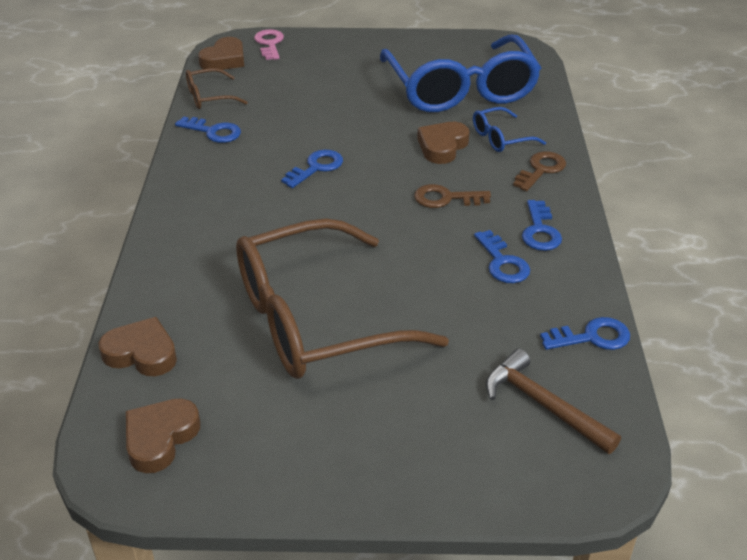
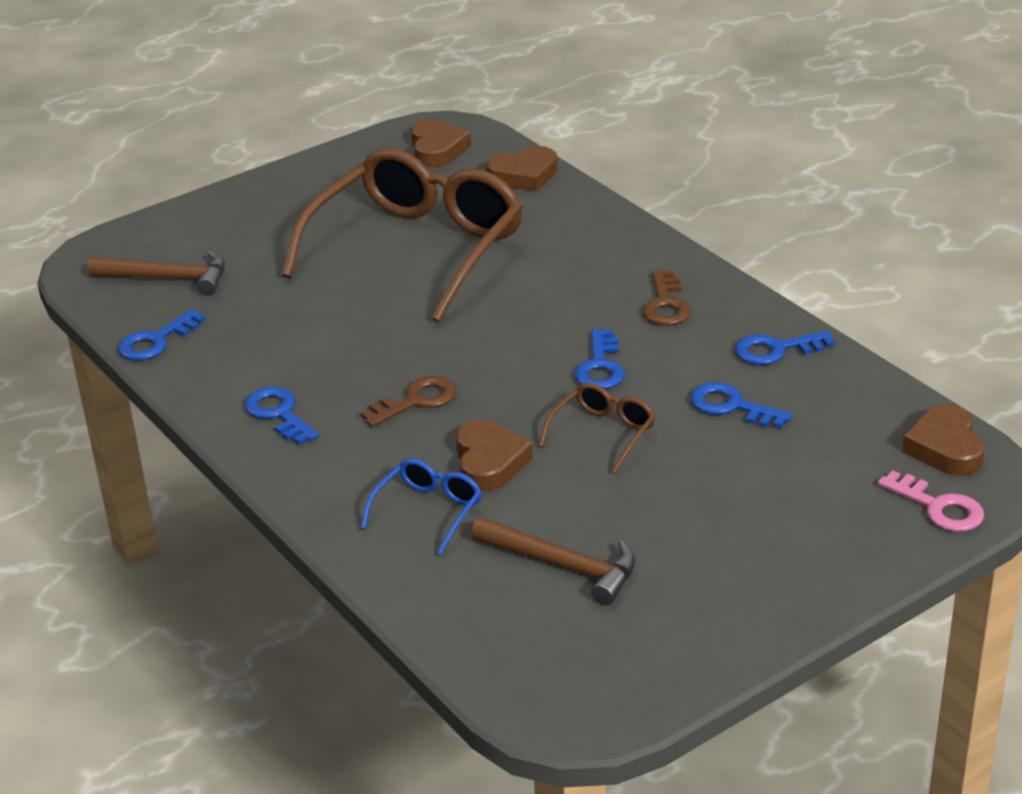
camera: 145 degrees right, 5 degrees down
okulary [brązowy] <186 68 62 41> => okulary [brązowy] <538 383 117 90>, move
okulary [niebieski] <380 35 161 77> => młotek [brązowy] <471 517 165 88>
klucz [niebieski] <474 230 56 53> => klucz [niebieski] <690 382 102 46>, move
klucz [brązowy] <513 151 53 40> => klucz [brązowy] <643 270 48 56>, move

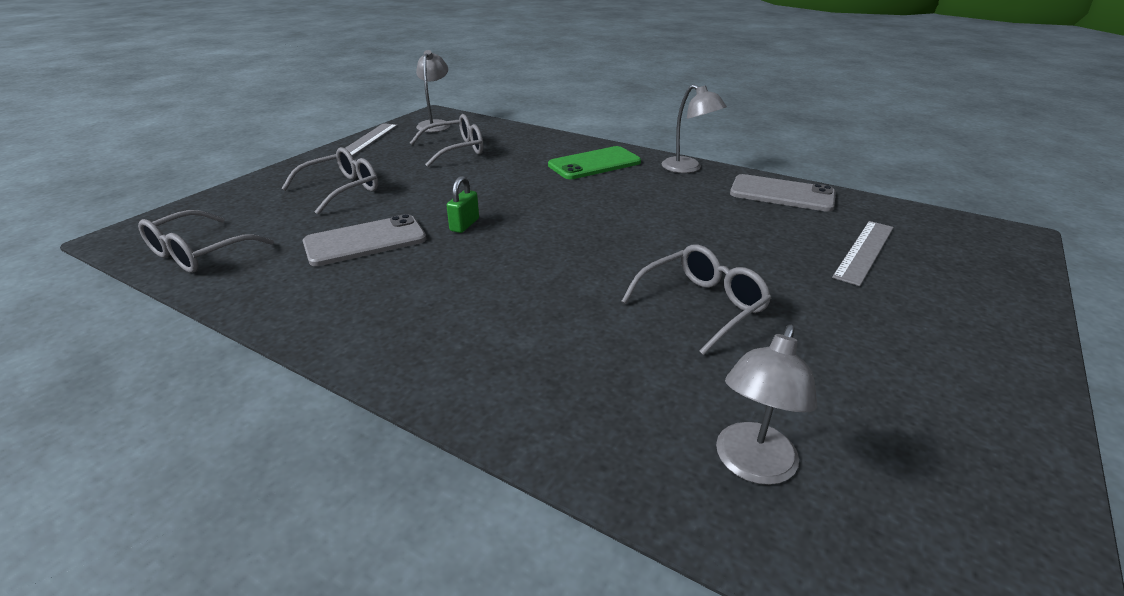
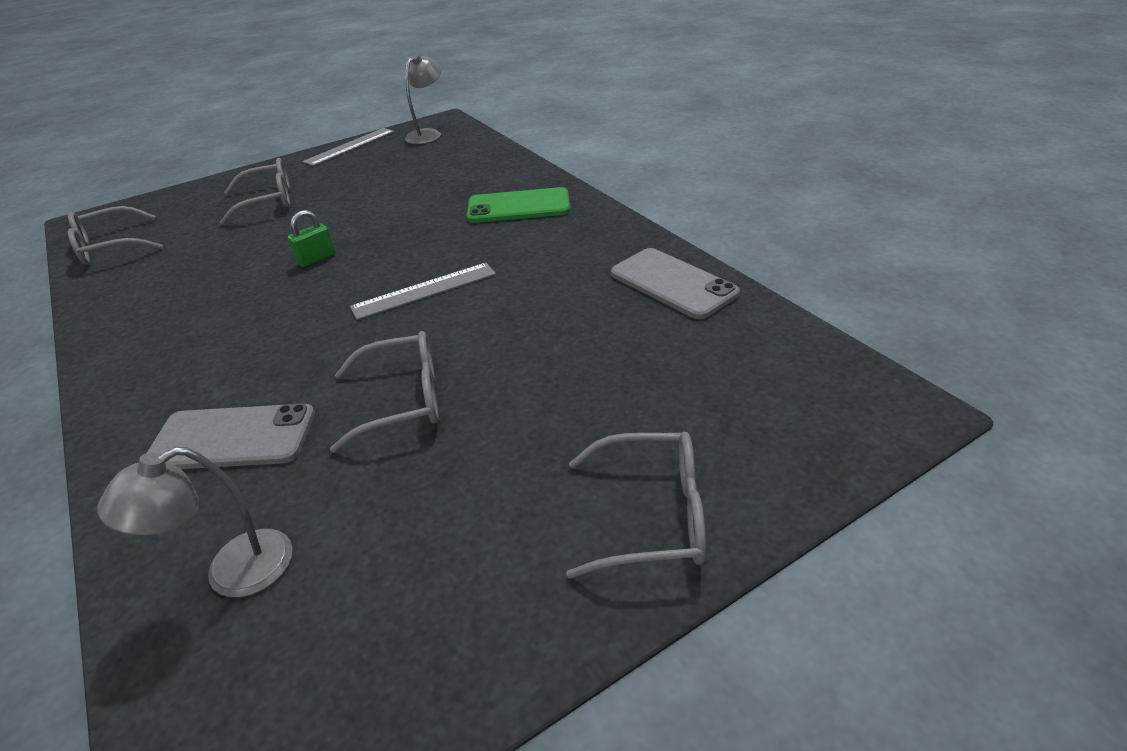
camera: 30 degrees right, 5 degrees up
telefon [szary] <303 214 123 52> => telefon [szary] <147 403 168 66>, move
okulary [szary] <410 114 74 53> => okulary [szary] <566 432 140 147>, move
lampka [szary] <662 84 65 89> => nothing
linijka [szary] <832 221 62 65> => linijka [szary] <350 263 146 57>, move

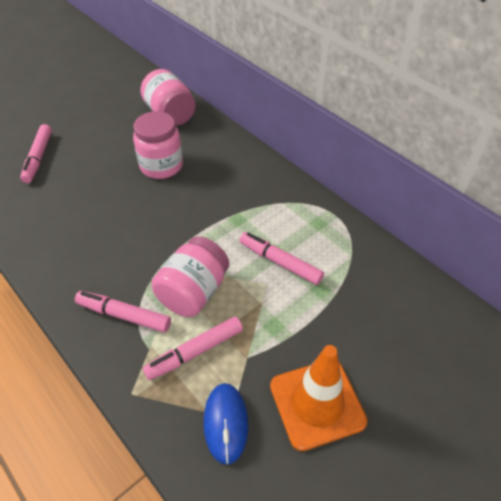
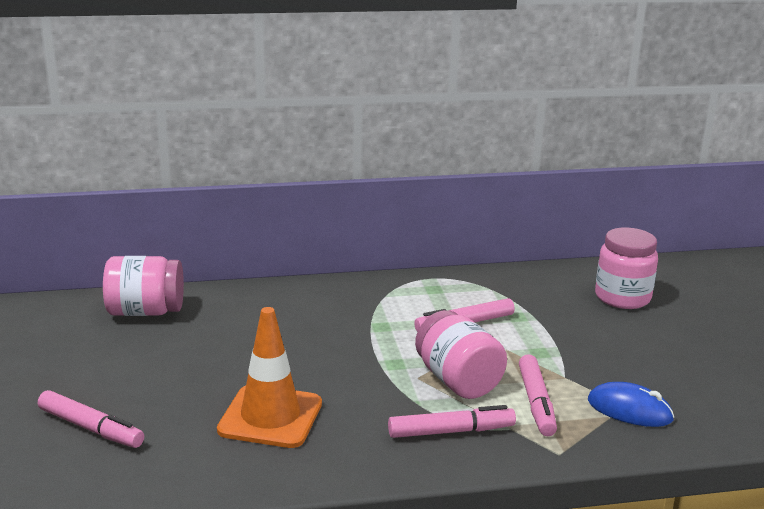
camera: 60 degrees left, 25 degrees down
flamaster [różowy] <75 291 96 41> => flamaster [różowy] <388 405 128 33>, 150 degrees counterclockwise
słoik [różowy] <133 111 50 68> => słoik [różowy] <595 227 63 82>, move
pachołek [pomarańczowy] <270 345 98 106> => pachołek [pomarańczowy] <217 307 105 141>, move

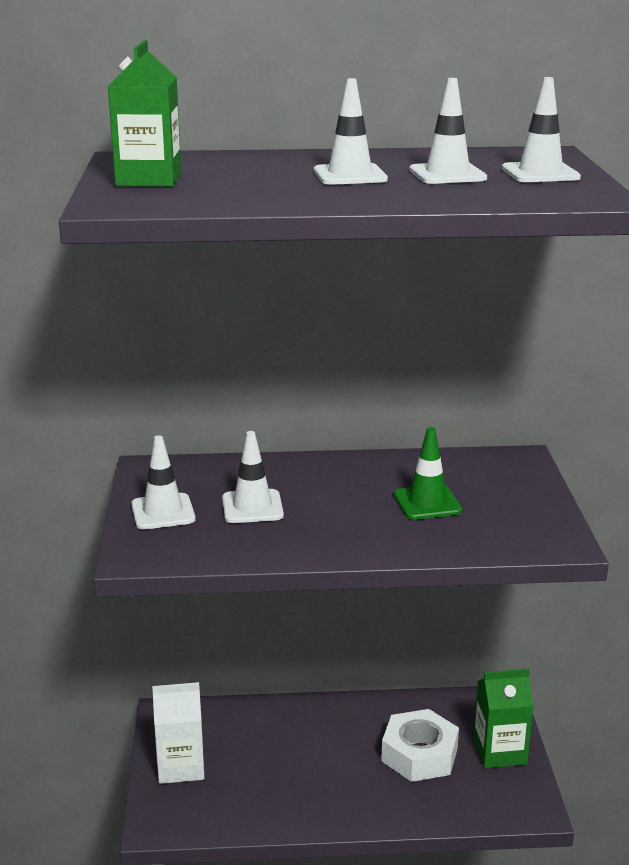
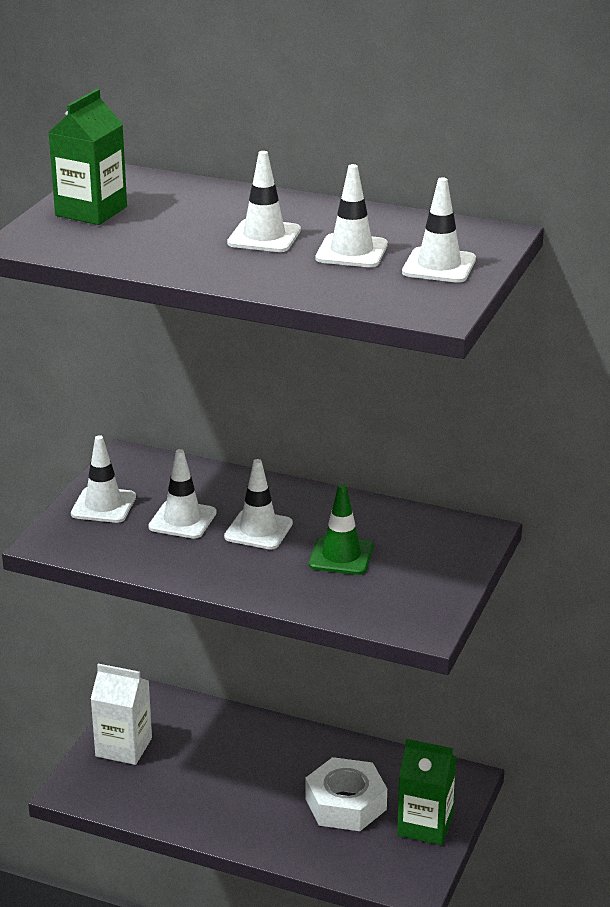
camera: 25 degrees right, 5 degrees up
nothing => pachołek [biały] <224 459 69 90>

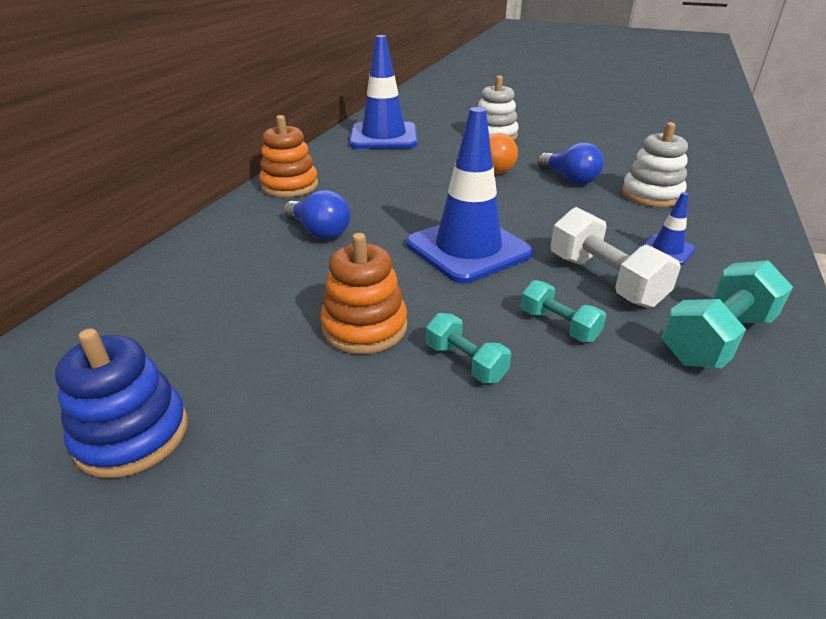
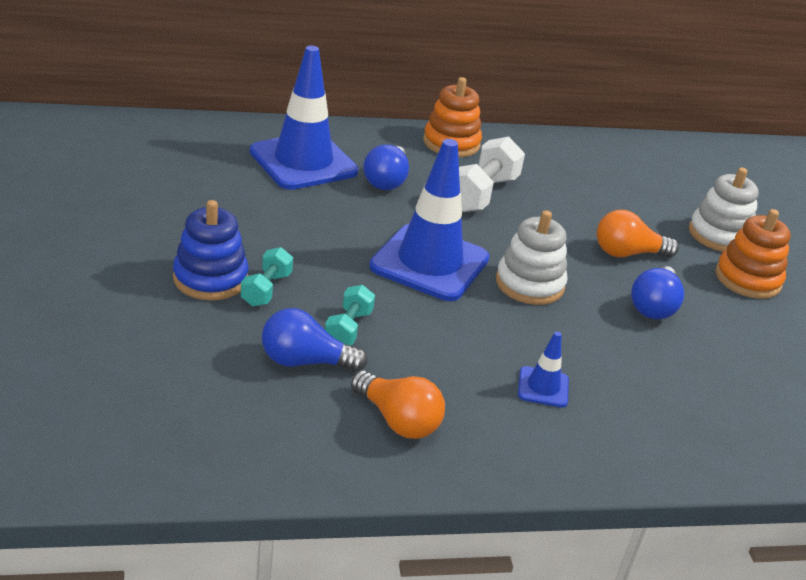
camera: 55 degrees right, 0 degrees up
zabawka nakładanka [niebieski] <55 328 133 150> => zabawka nakładanka [niebieski] <173 200 76 100>, move
zabawka nakładanka [pomarańczowy] <320 233 87 121> => zabawka nakładanka [pomarańczowy] <715 209 76 90>, move
pachołek [niebieski] <349 35 68 114> => pachołek [niebieski] <250 46 109 144>, move
hantel [biały] <551 207 130 101> => hantel [biały] <459 137 66 75>, move
zabawka nakładanka [biały] <622 122 66 85> => zabawka nakładanka [biały] <496 210 71 95>, move
hantel [turkusowy] <662 260 131 108> => żarówka [pomarańczowy] <351 371 94 68>
nothing => żarówka [niebieski] <262 308 105 64>

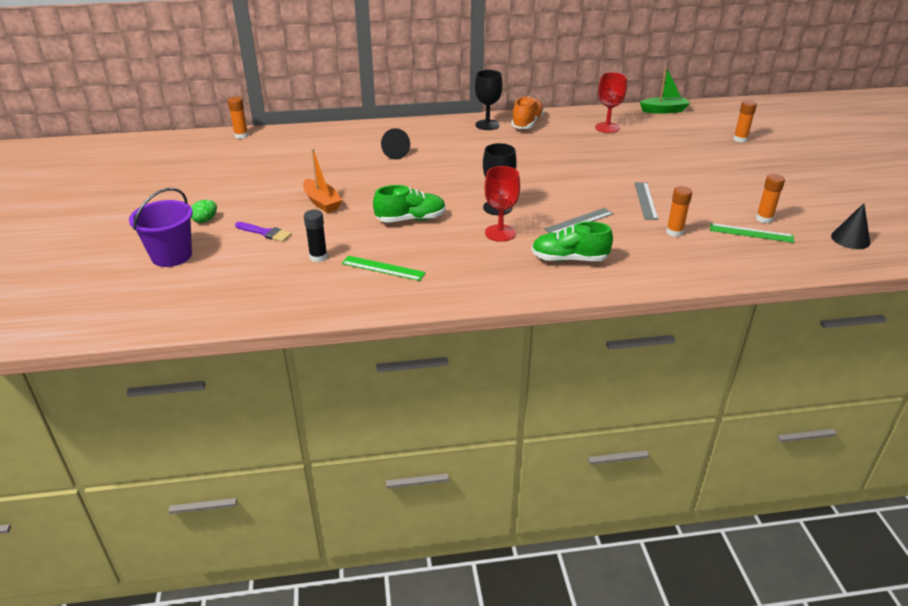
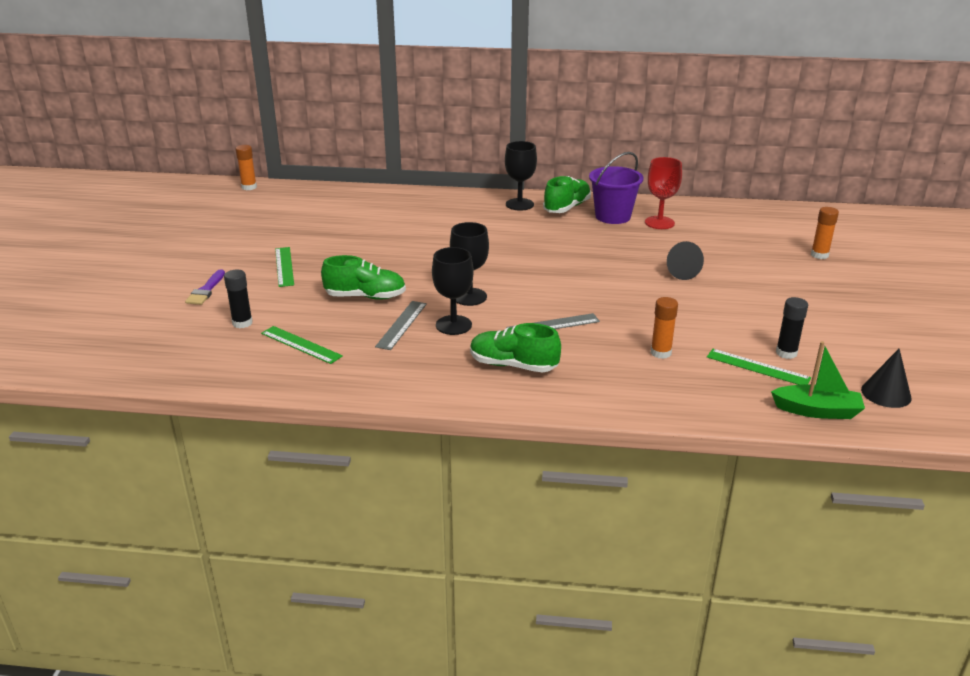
camera: 15 degrees right, 5 degrees down
wiadro [fioletowy] <129 188 64 79> => wiadro [fioletowy] <589 152 55 72>, move
jajko [zielony] <191 200 26 23> => nothing
pędzel [fioletowy] <235 222 57 20> => pędzel [fioletowy] <185 269 40 36>, 60 degrees clockwise
łódka [pomarańczowy] <303 148 39 65> => linijka [zielony] <275 247 19 40>
stożek [czarny] <381 128 29 32> => stożek [czarny] <667 241 37 39>, move
kielich [czerwony] <485 166 35 76> => kielich [czarny] <432 247 42 88>
but [pomarańczowy] <511 96 34 33> => but [zielony] <543 176 48 37>
linijka [szary] <634 182 24 38> => linijka [szary] <375 301 52 49>, move
łódka [zielony] <640 67 50 47> => łódka [zielony] <771 341 94 78>, move
klej w sztyfcie [pomarańczowy] <756 174 29 49> => klej w sztyfcie [czarny] <776 297 32 62>

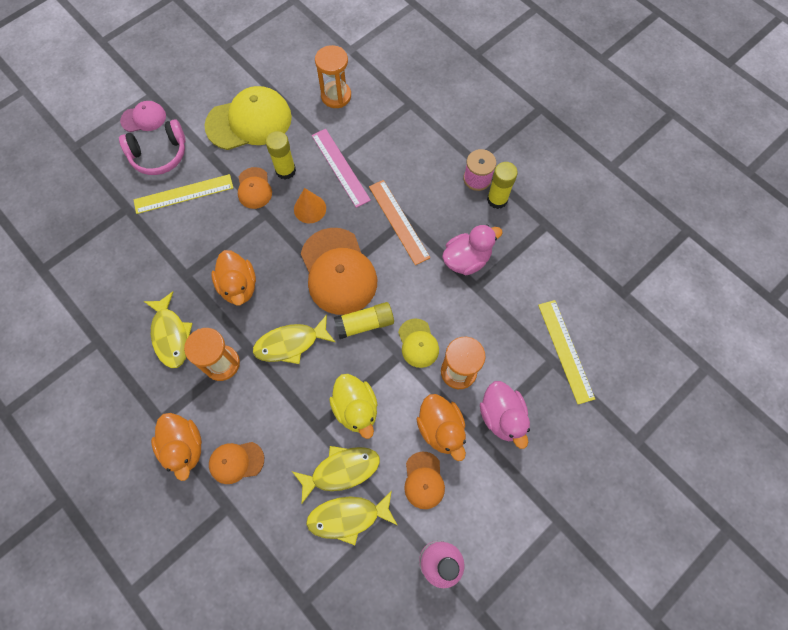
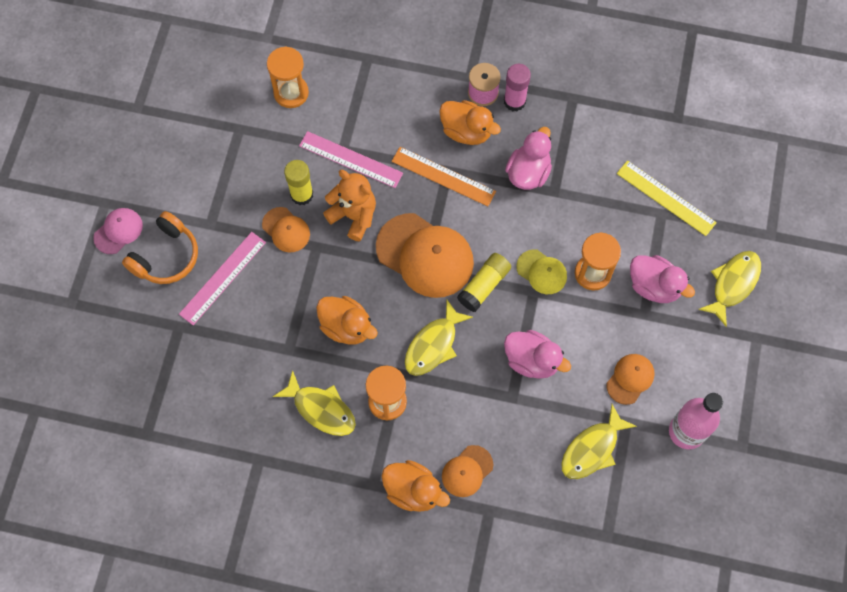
camera: 35 degrees left, 0 degrees up
słuchawki [różowy] <119 119 67 56> => słuchawki [pomarańczowy] <122 211 76 73>
linijka [żółty] <134 174 99 40> => linijka [różowy] <179 232 87 93>
czapka [żółty] <205 86 87 64> => nothing
ryba [żółty] <293 446 87 57> => ryba [żółty] <698 251 63 76>, move
stożek [pomarańczowy] <294 188 32 36> => miś [pomarańczowy] <323 170 53 71>
kaczka [żółty] <329 374 49 65> => kaczka [różowy] <504 330 67 49>
czapka [pomarańczowy] <404 452 41 57> => czapka [pomarańczowy] <606 354 49 51>, 105 degrees counterclockwise
kaczka [pomarańczowy] <416 394 50 67> => kaczka [pomarańczowy] <439 100 62 45>, move
klej w sztyfcie [żółty] <487 162 31 47> => klej w sztyfcie [różowy] <504 64 27 47>

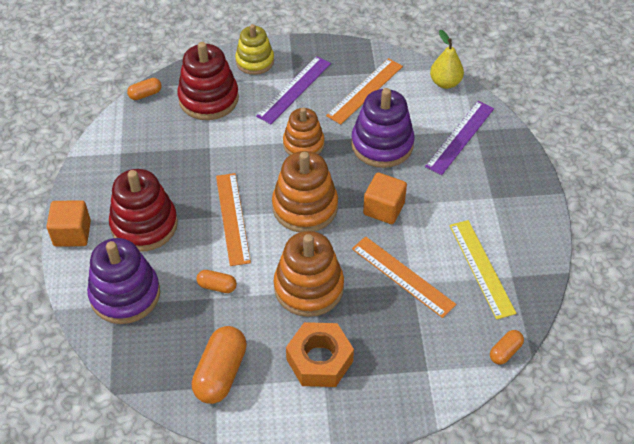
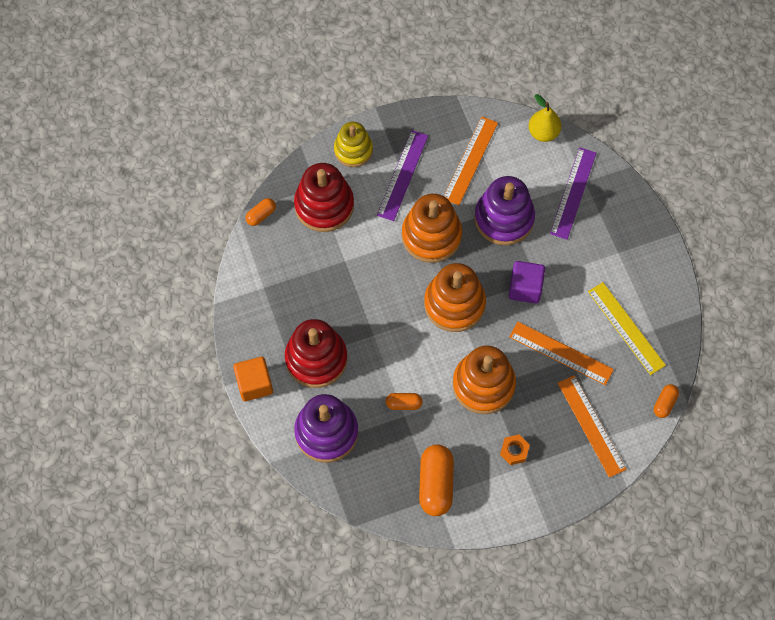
camera: 15 degrees left, 15 degrees up
linijka [pomarańczowy] <216 173 35 93> => linijka [pomarańczowy] <558 375 69 103>, move
zabawka nakładanka [pomarańczowy] <283 108 41 47> => zabawka nakładanka [pomarańczowy] <402 194 60 69>, x1.51
nakrętka [pomarańczowy] <286 322 68 65> => nakrętka [pomarańczowy] <500 435 30 30>, x0.52
sześcian [pomarańczowy] <363 173 44 51> => sześcian [fioletowy] <509 261 36 42>

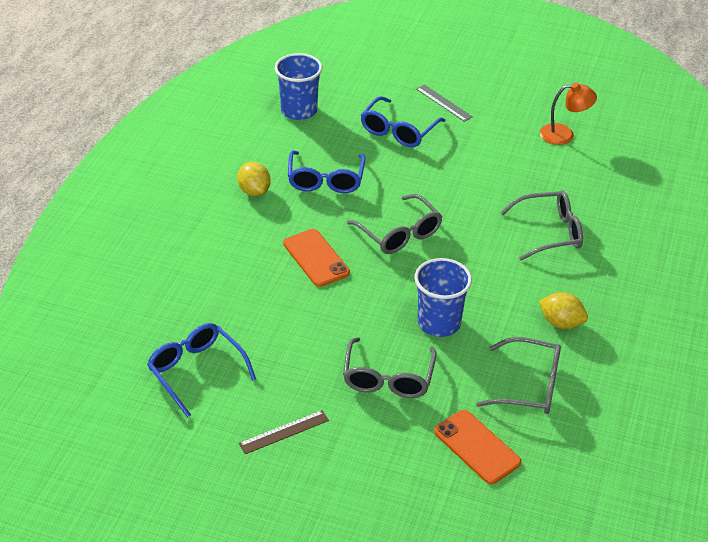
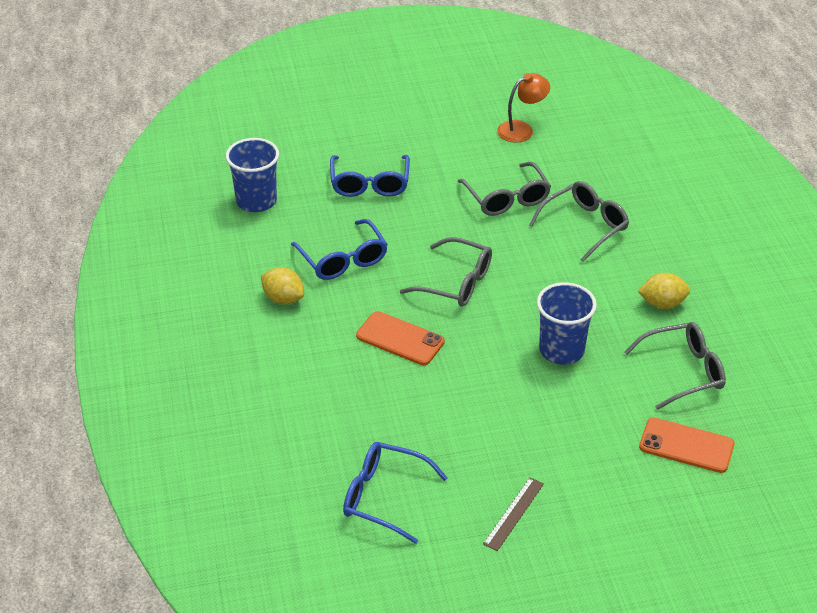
camera: 30 degrees left, 0 degrees up
okulary [szary] <343 337 93 61> => okulary [szary] <457 162 94 54>, move
linijka [szary] <416 84 57 38> => nothing

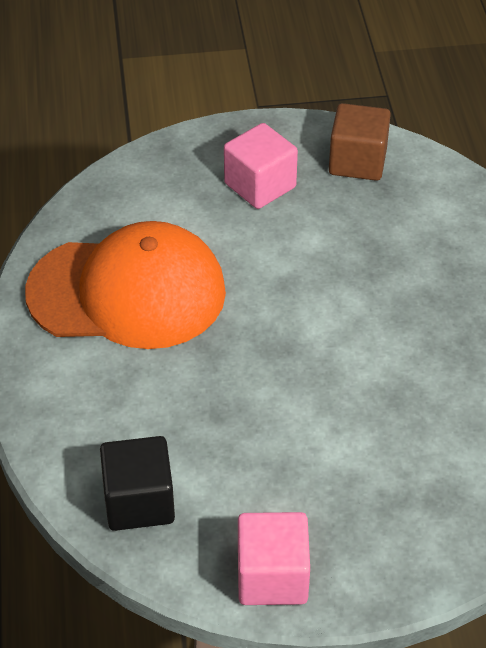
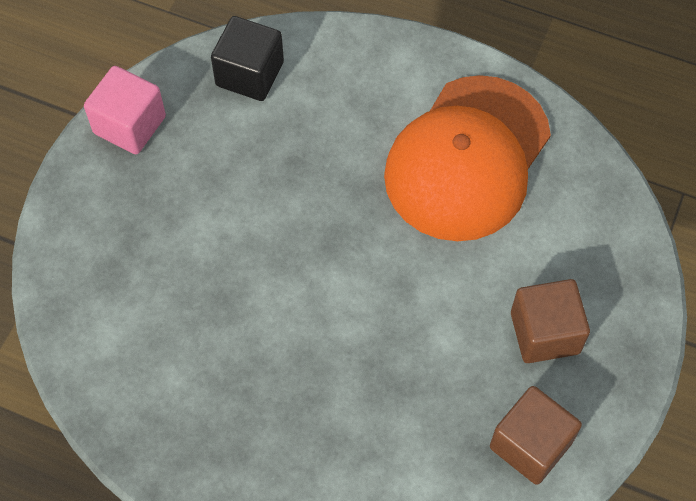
camera: 120 degrees right, 15 degrees up
sześcian [różowy] <224 123 74 86> => sześcian [brązowy] <511 279 79 84>

